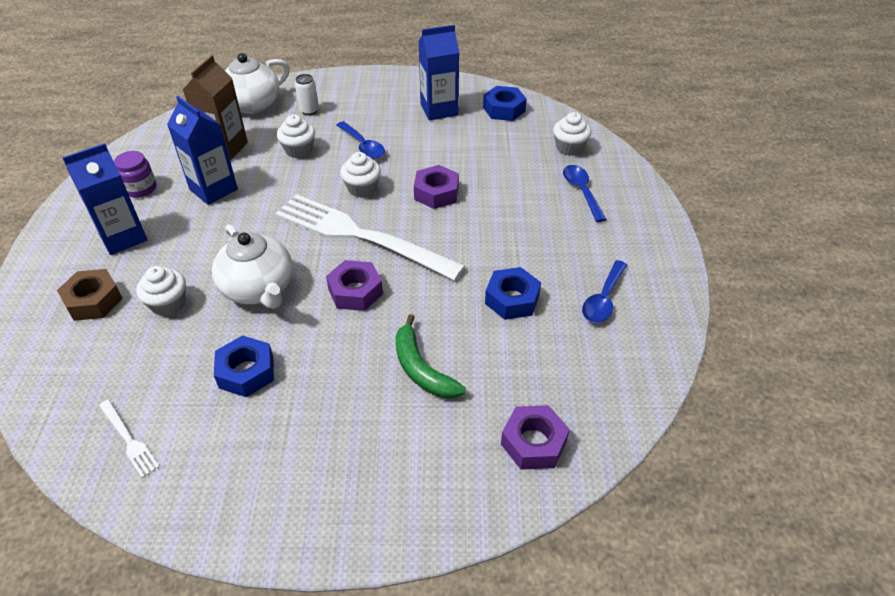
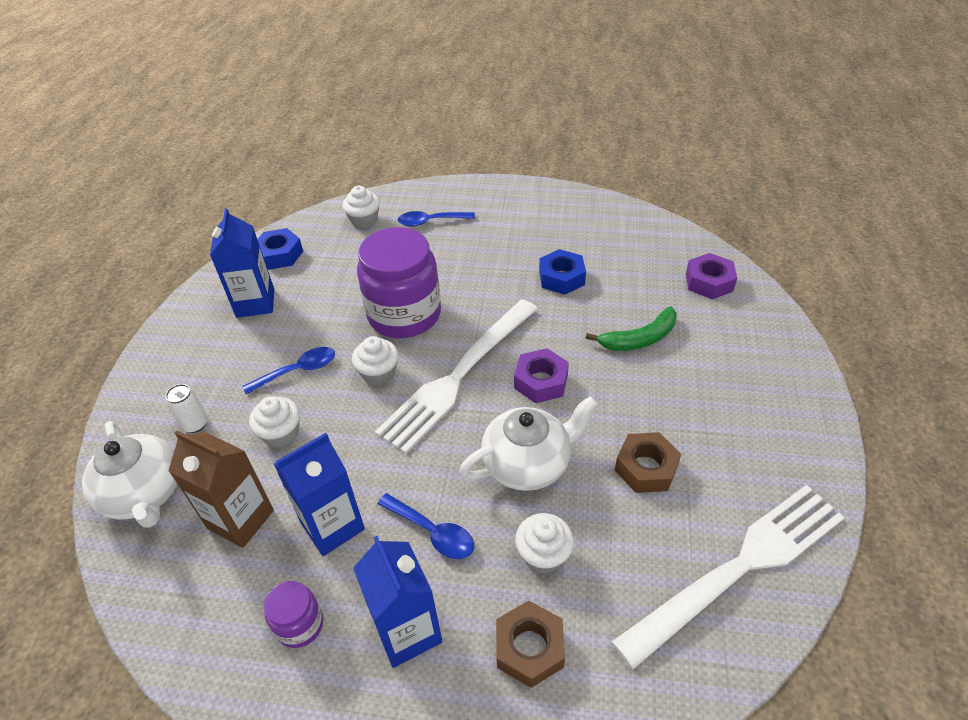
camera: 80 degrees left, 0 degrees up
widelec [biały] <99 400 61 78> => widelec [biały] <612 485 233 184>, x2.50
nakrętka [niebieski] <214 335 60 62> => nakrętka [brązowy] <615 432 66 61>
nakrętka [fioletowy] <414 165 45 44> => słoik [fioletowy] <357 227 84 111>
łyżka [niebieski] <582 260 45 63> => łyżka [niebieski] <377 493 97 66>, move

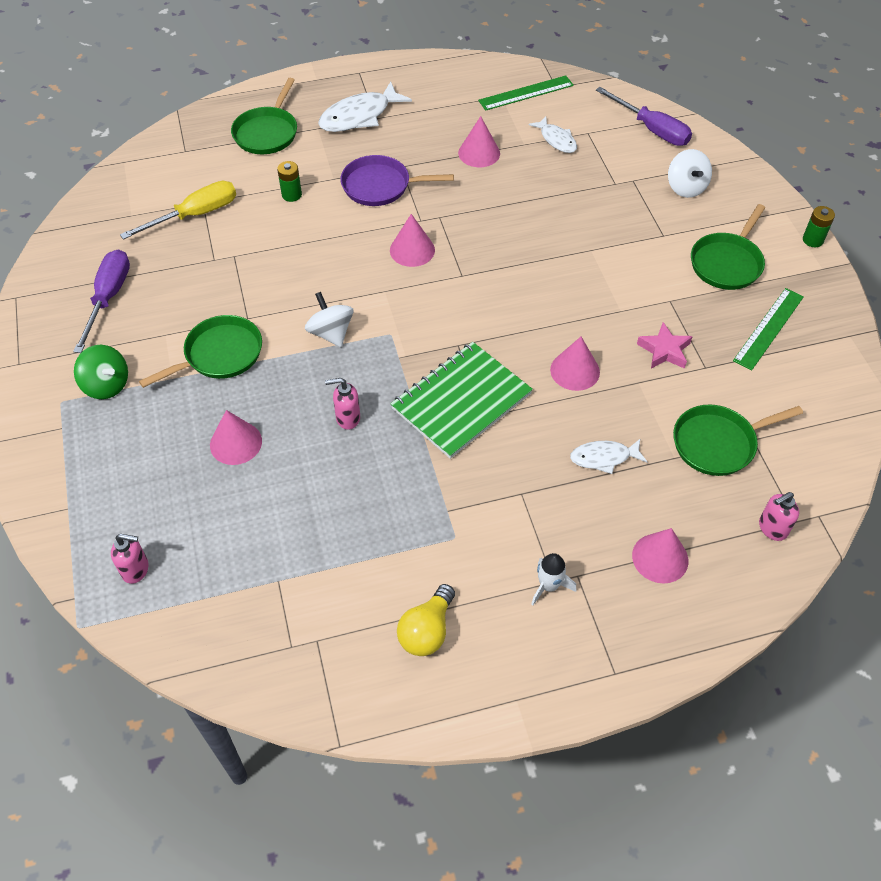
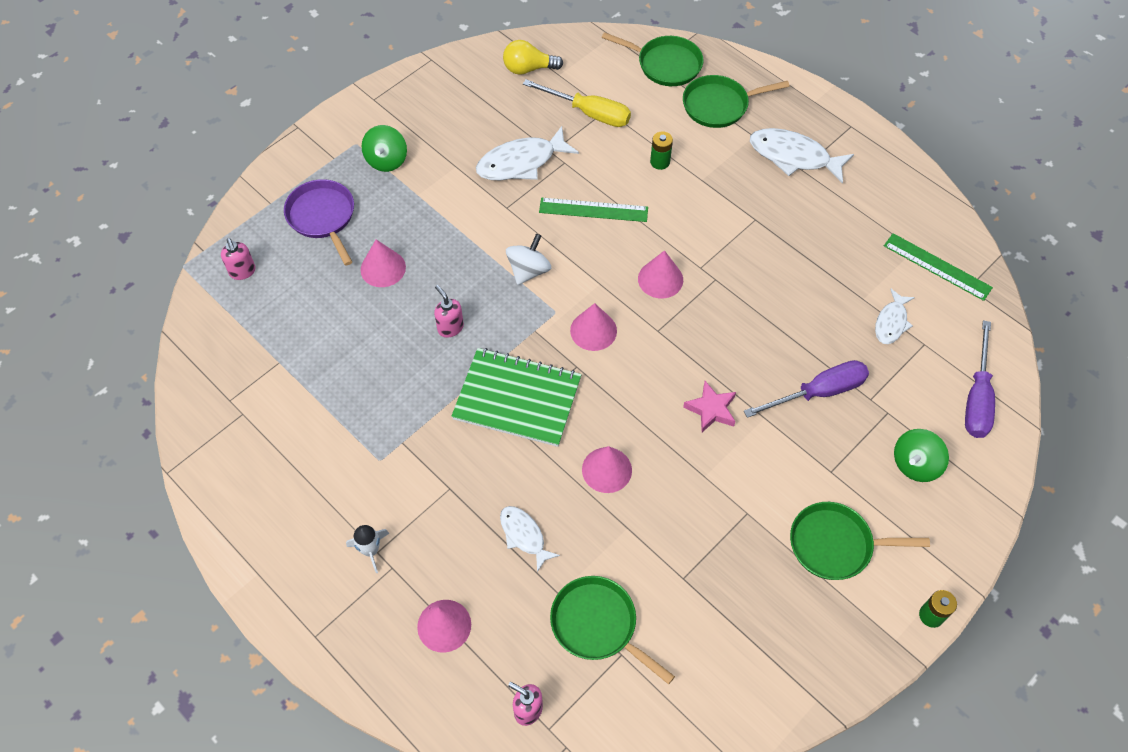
camera: 60 degrees right, 5 degrees up
śrubokręt [fioletowy] <73 249 57 104> => śrubokręt [fioletowy] <744 360 125 58>, move
patelnia [zielony] <139 315 123 73> => patelnia [zielony] <602 32 102 54>, move
patelnia [fioletowy] <340 155 114 51> => patelnia [fioletowy] <284 179 70 87>, move
żarówka [żółty] <397 584 58 72> => żarówka [żółty] <503 40 60 35>, move
stożek [różowy] <458 116 42 51> => stożek [różowy] <570 303 47 48>, move
gwiazda [różowy] <637 322 56 47> => gwiazda [różowy] <683 381 53 51>, move
bączek [biały] <668 149 44 49> => bączek [zielony] <894 429 55 53>
linijka [zielony] <733 288 71 83> => linijka [zielony] <539 198 109 24>, move
nothing => ryba [biały] <476 126 103 54>

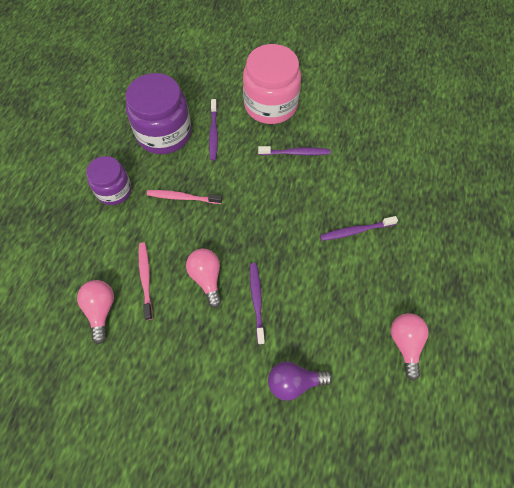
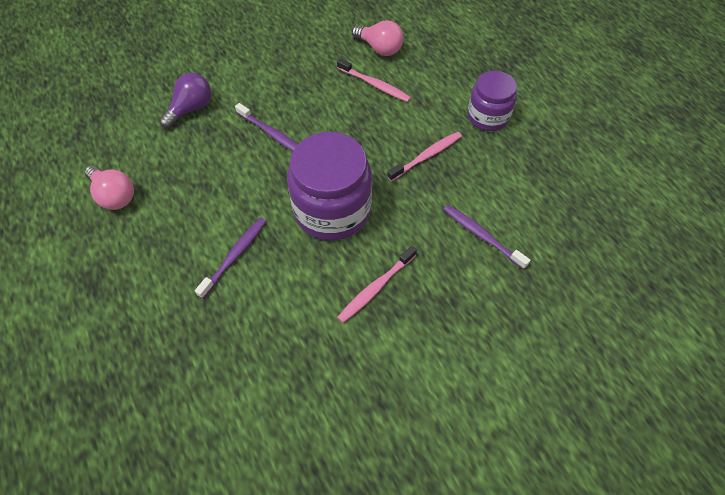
camera: 135 degrees right, 5 degrees down
słoik [fioletowy] <126 73 65 81> => słoik [fioletowy] <287 132 85 108>, move
żarówka [różowy] <186 249 35 59> => nothing
słoik [różowy] <243 44 58 80> => nothing
szczoteczka do zębów [fioletowy] <258 146 73 9> => szczoteczka do zębów [różowy] <337 246 80 77>

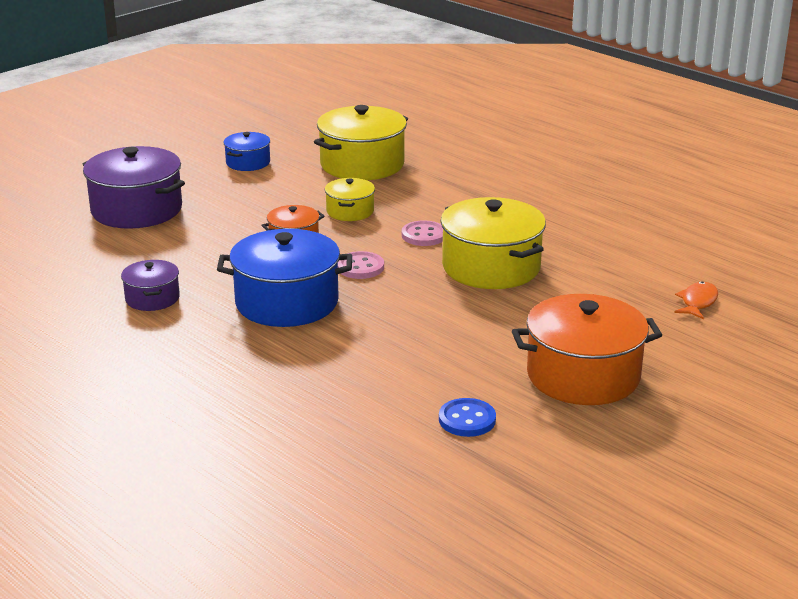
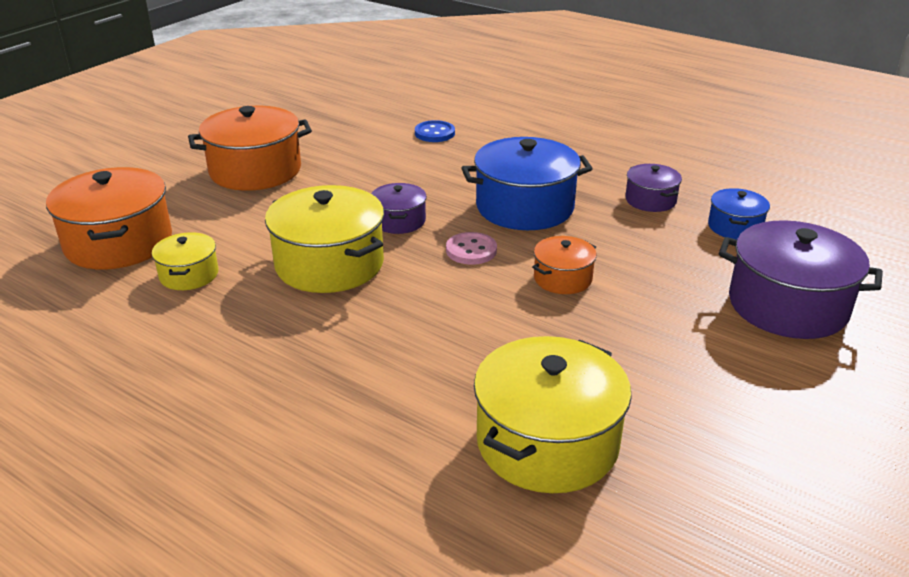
camera: 170 degrees right, 5 degrees up
garnek [niebieski] <223 132 47 39> => garnek [niebieski] <708 188 62 52>, move
garnek [żółty] <325 178 50 43> => garnek [żółty] <152 232 67 58>, move
guzik [różowy] <402 220 41 26> => nothing
guzik [niebieski] <439 398 57 39> => guzik [niebieski] <415 120 40 22>, move
ryba [pomarańczowy] <674 281 44 38> => garnek [pomarańczowy] <46 167 126 102>
nothing => garnek [fioletowy] <371 183 56 51>

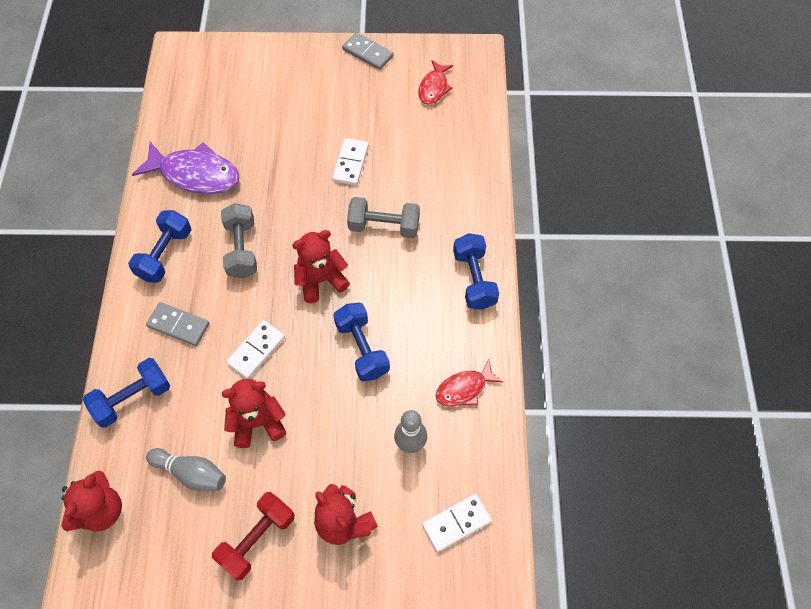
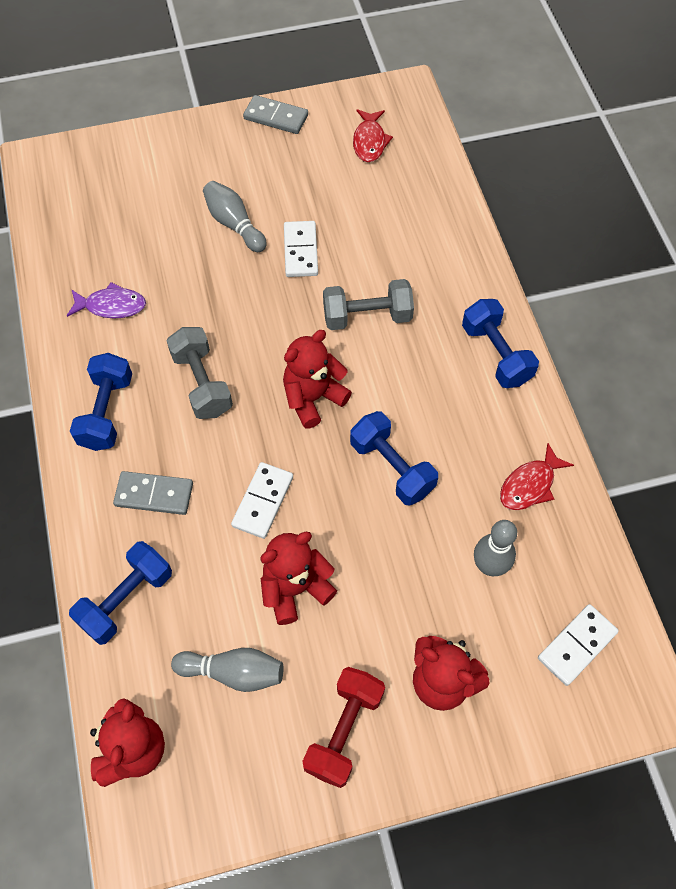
camera: 15 degrees left, 0 degrees up
ryba [fioletowy] <132 142 108 52> => ryba [fioletowy] <67 282 79 37>, x0.57
nothing => kręgiel [szary] <203 181 64 71>

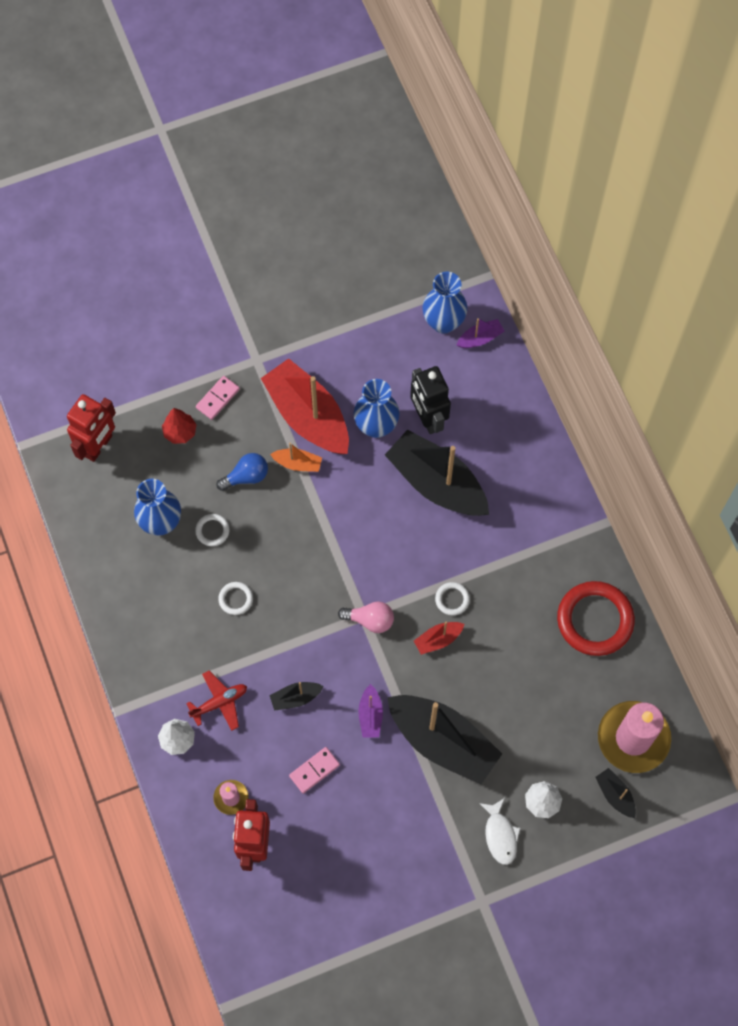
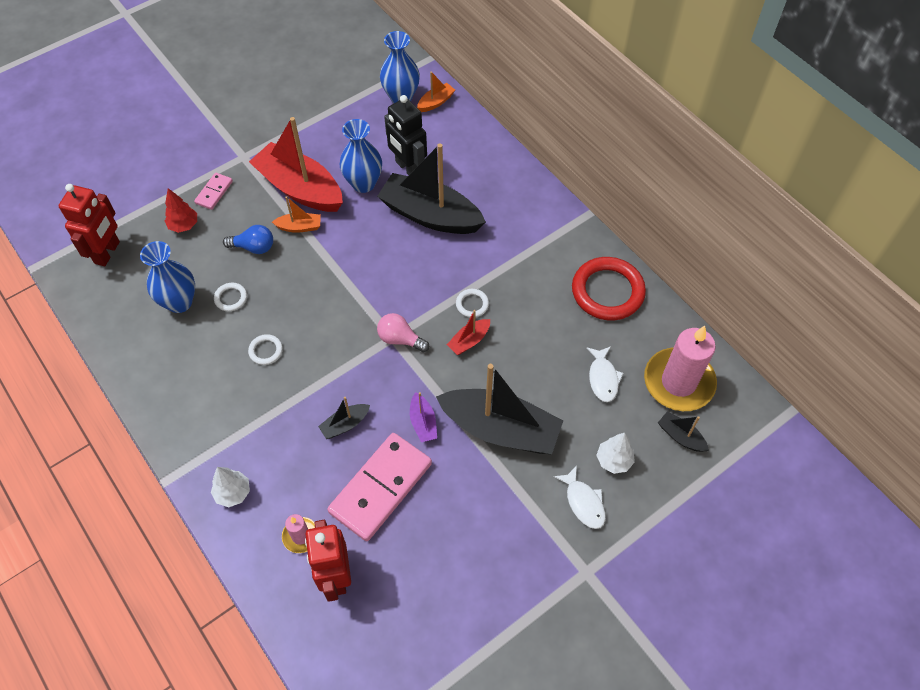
camera: 15 degrees left, 10 degrees down
samolot [czerwony] <186 671 61 60> => nothing
żarówka [niebieski] <216 453 52 38> => żarówka [niebieski] <223 225 50 29>, 45 degrees clockwise
kostka domina [różowy] <289 747 51 47> => kostka domina [różowy] <327 433 105 108>, x2.12
żarówka [różowy] <338 601 56 32> => żarówka [różowy] <377 313 52 39>, 150 degrees counterclockwise
łódka [fioletowy] <457 318 47 30> => łódka [pomarańczowy] <417 71 38 41>
nothing => ryba [biały] <586 346 38 56>

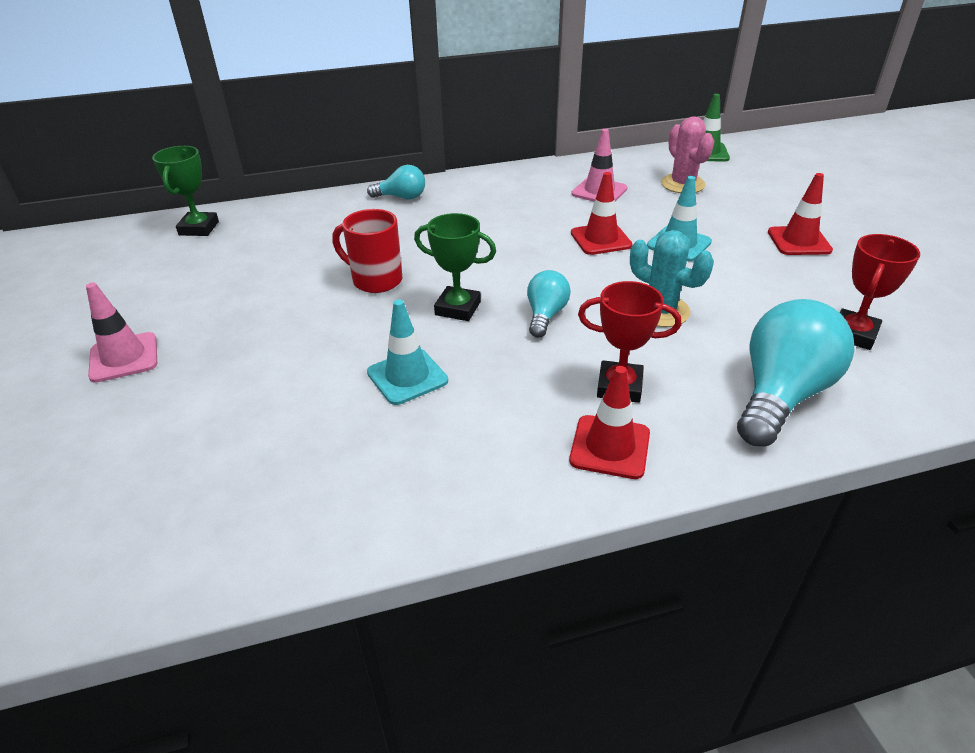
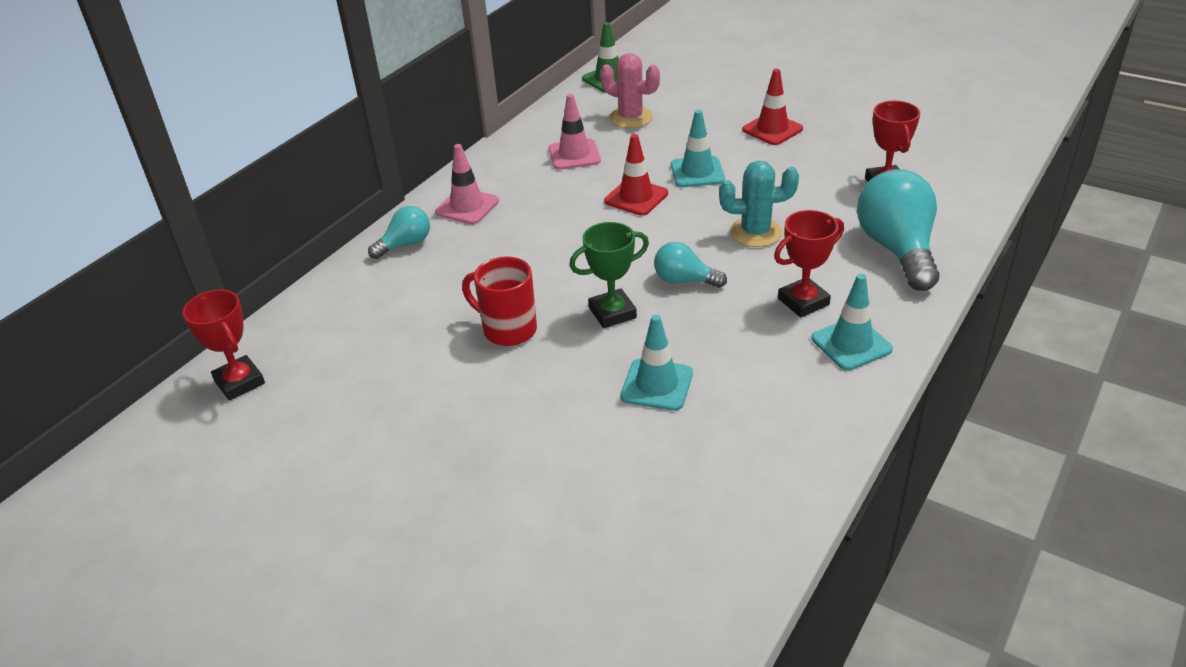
camera: 40 degrees left, 0 degrees up
pachołek [różowy] <86 283 71 100> => pachołek [różowy] <435 144 64 80>, move
puchar [zielony] <152 146 67 90> => puchar [czerwony] <182 289 83 112>
kubek [czerwony] <332 209 70 84> => kubek [czerwony] <462 257 75 89>, 45 degrees clockwise
żarówka [turkusowy] <527 270 44 68> => żarówka [turkusowy] <654 242 73 46>, 45 degrees counterclockwise
pachołek [czerwony] <569 366 81 113> => pachołek [turkusowy] <812 274 81 96>

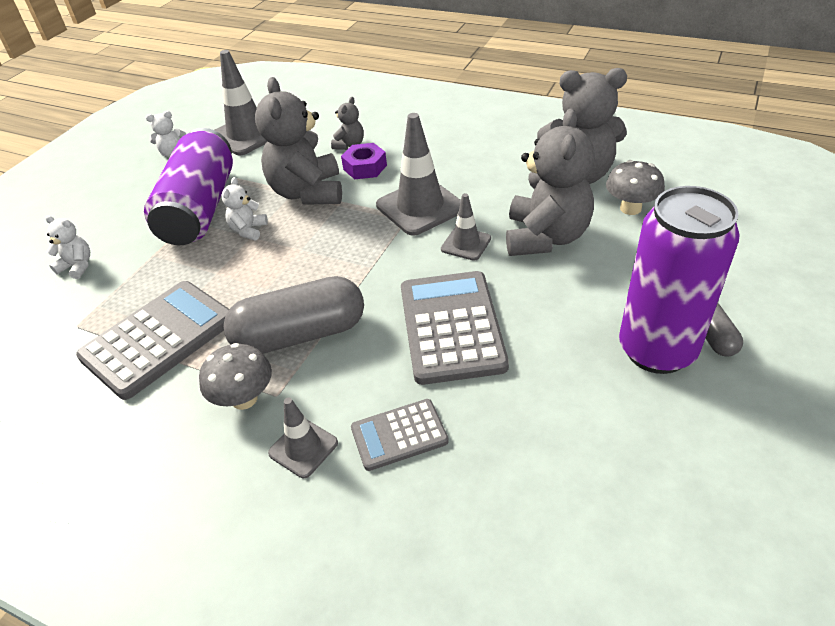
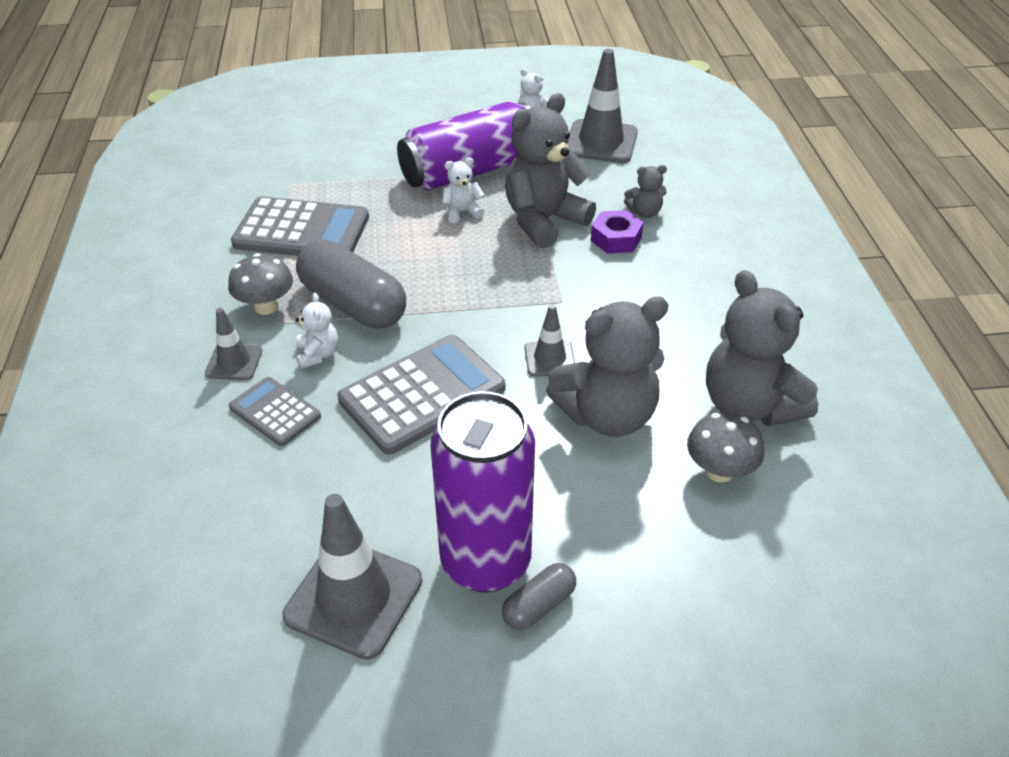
camera: 55 degrees right, 0 degrees up
miś [biały] <45 215 45 64> => miś [biały] <296 293 43 76>, move
pachołek [szary] <376 113 85 123> => pachołek [szary] <282 494 140 166>, move

